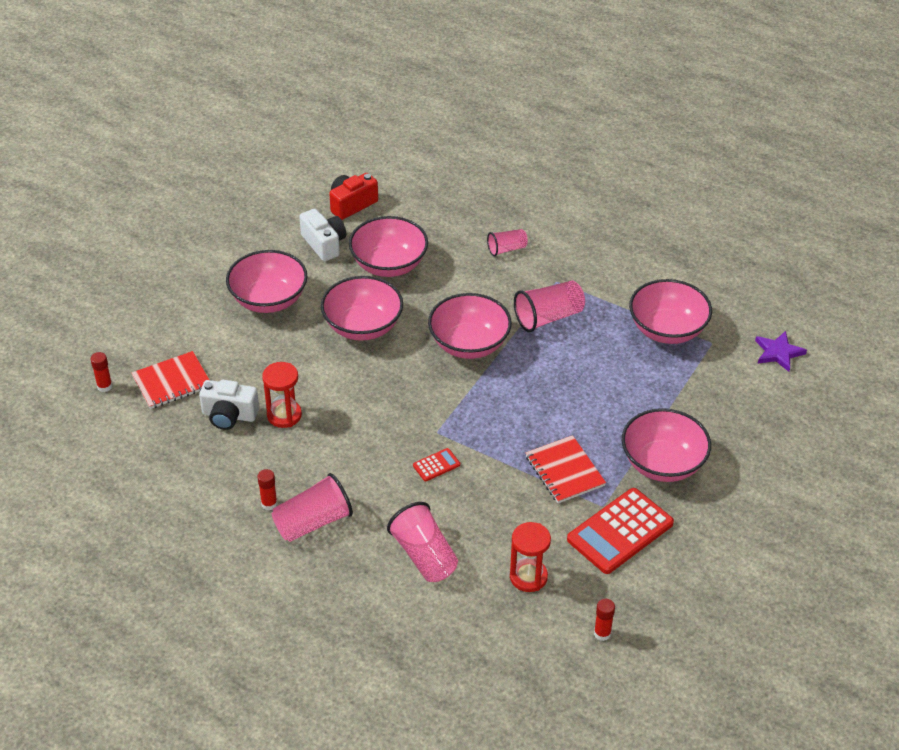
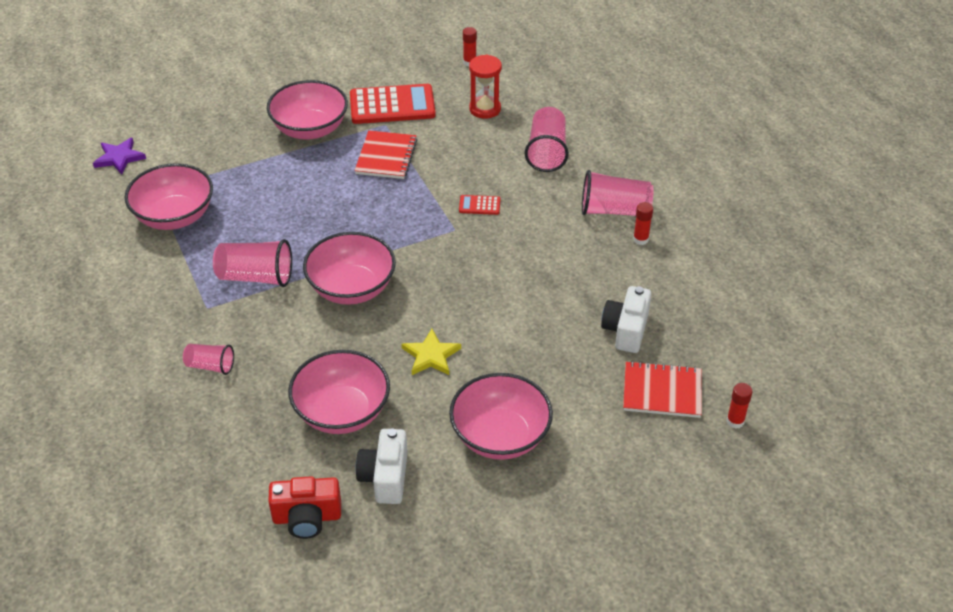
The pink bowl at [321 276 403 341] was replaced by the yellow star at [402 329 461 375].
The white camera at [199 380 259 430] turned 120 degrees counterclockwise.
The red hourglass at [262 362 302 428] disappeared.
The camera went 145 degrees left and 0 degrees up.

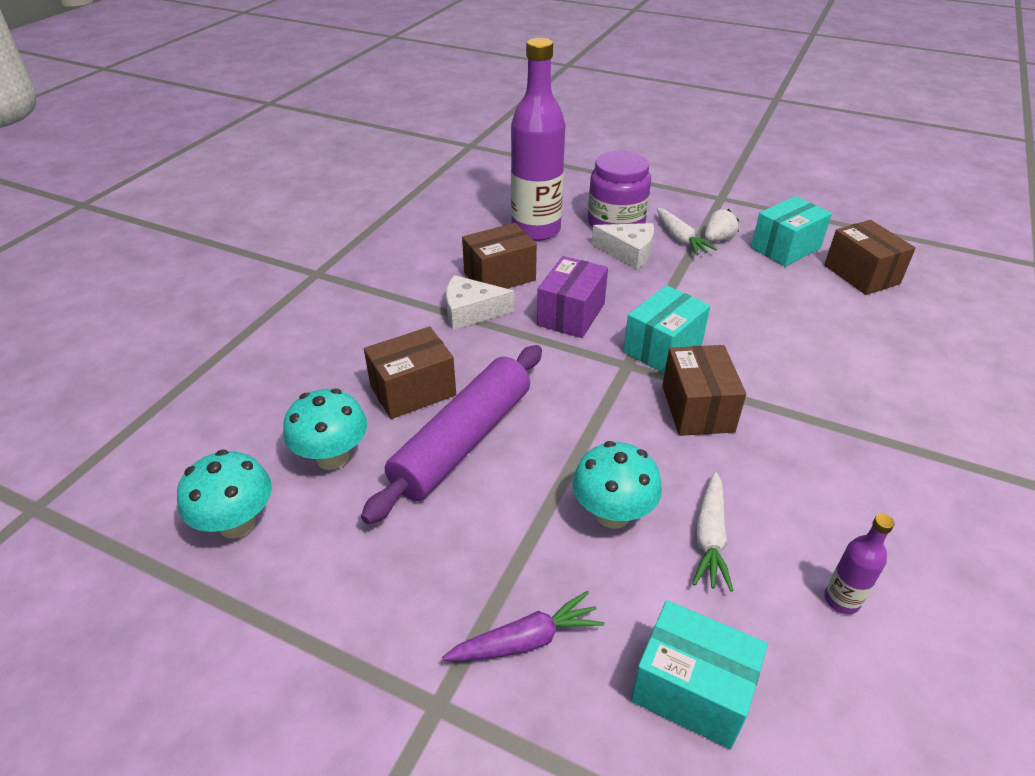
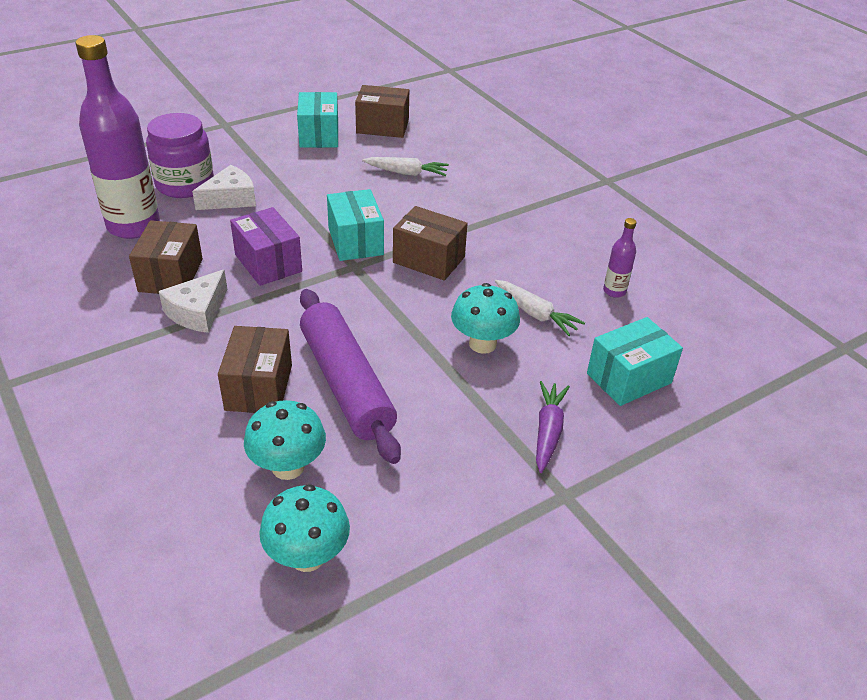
The white carrot moved from [657 208 717 256] to [362 157 449 176].
The white strawberry at [705 209 739 241] disappeared.
The camera went 60 degrees left and 0 degrees up.

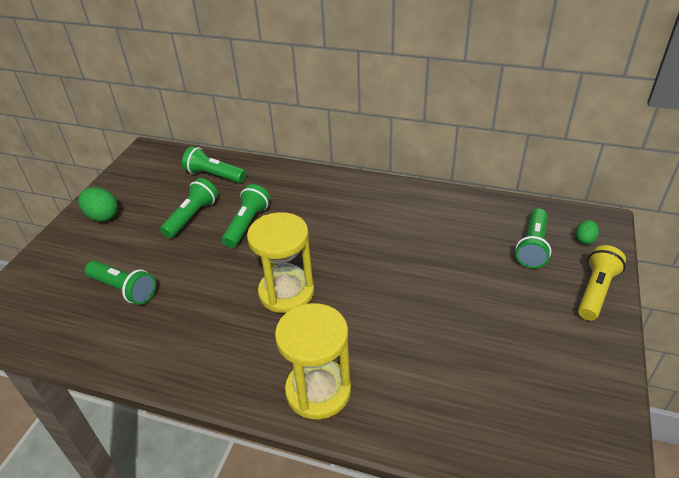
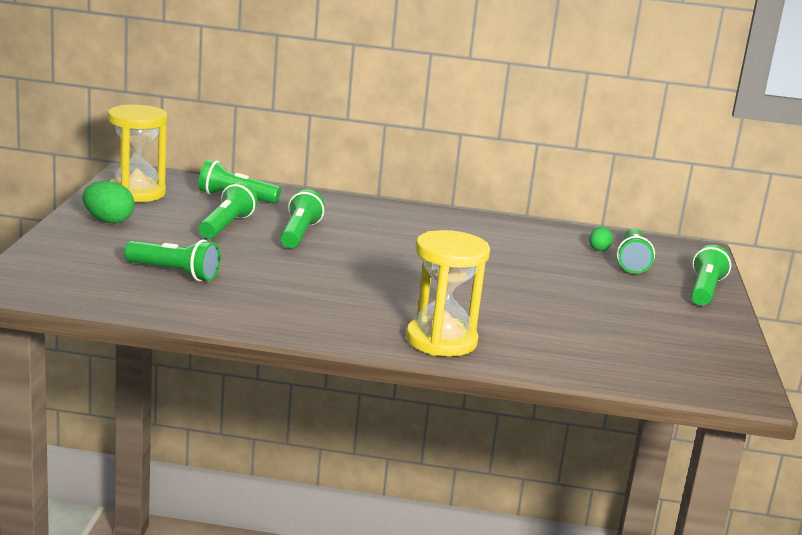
The yellow hourglass moved from [247 212 314 313] to [108 105 168 202].
The green egg moved from [576 220 599 244] to [589 227 613 251].
The yellow flashlight at [578 245 626 321] became the green flashlight at [691 245 731 305].
The camera went 15 degrees left and 20 degrees down.

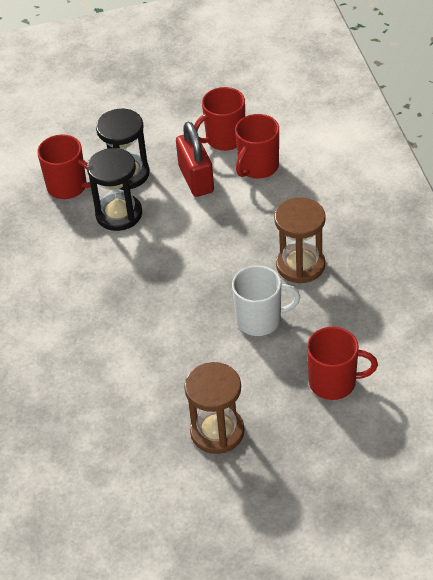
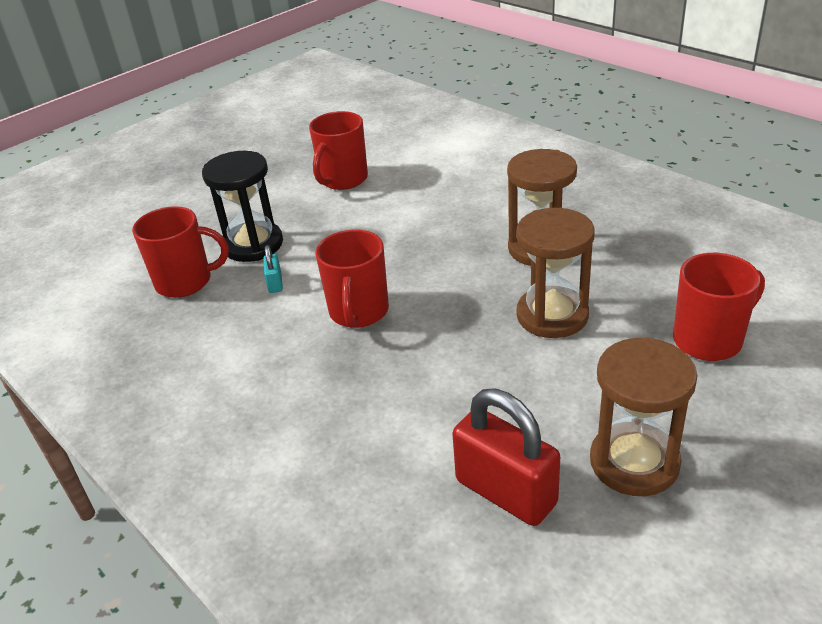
The black hourglass at [87 148 142 231] was replaced by the turquoise padlock at [263 245 283 293].
The red mug moved from [235 114 279 179] to [315 229 389 328].
The red padlock moved from [176 122 214 197] to [452 389 560 526].
The white mug at [232 265 300 336] was replaced by the brown hourglass at [516 208 595 338].
The camera went 30 degrees left and 10 degrees down.

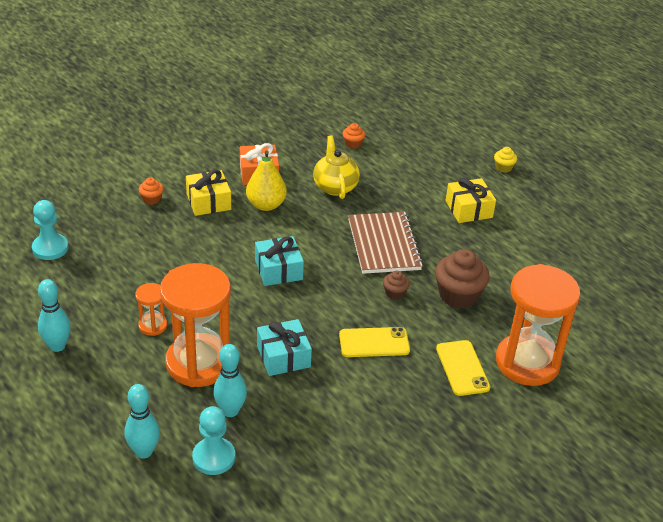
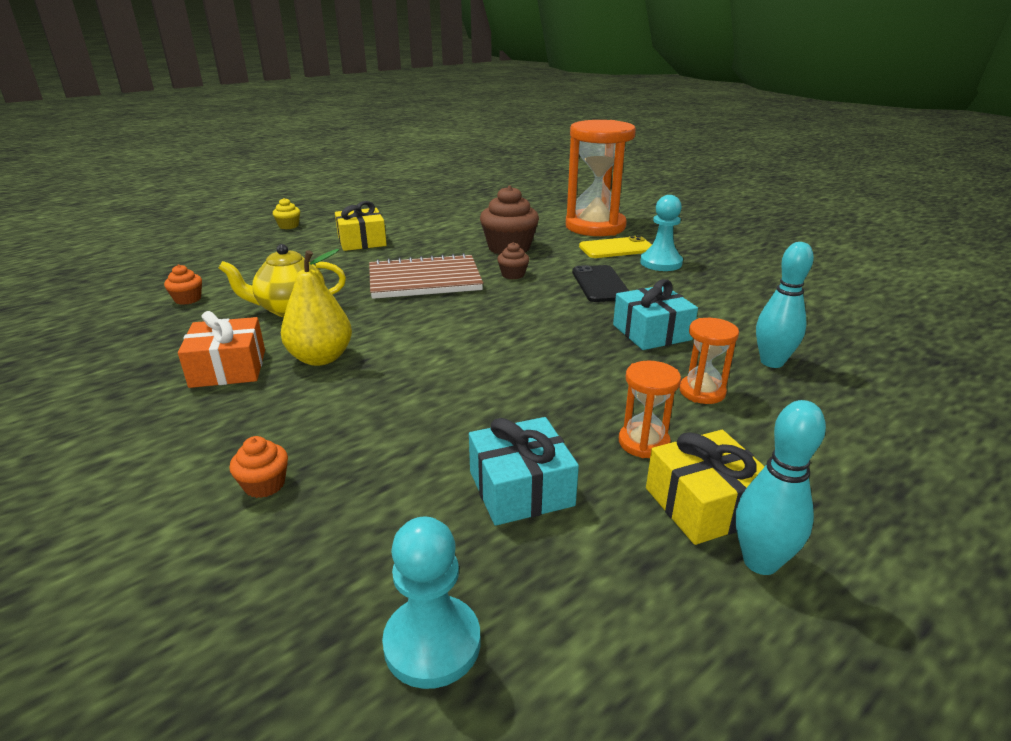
The turquoise gift moved from [255 236 304 286] to [469 417 579 526].
The yellow phone at [339 327 410 357] became the black phone at [572 265 629 302].
The turquoise pawn moved from [192 406 235 475] to [640 195 683 271].
The yellow gift moved from [186 170 231 216] to [646 430 765 545].
The orange hourglass at [160 263 231 387] changed to 0.45 times the size.
The turquoise bowling pin at [125 384 160 459] disappeared.
The camera went 90 degrees left and 10 degrees down.

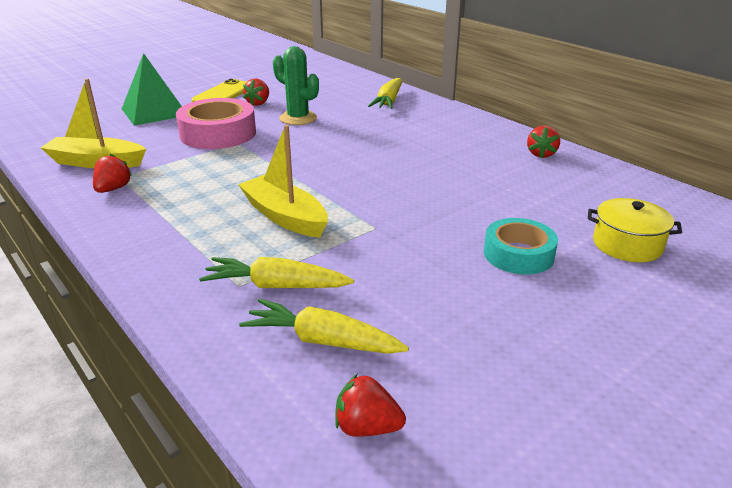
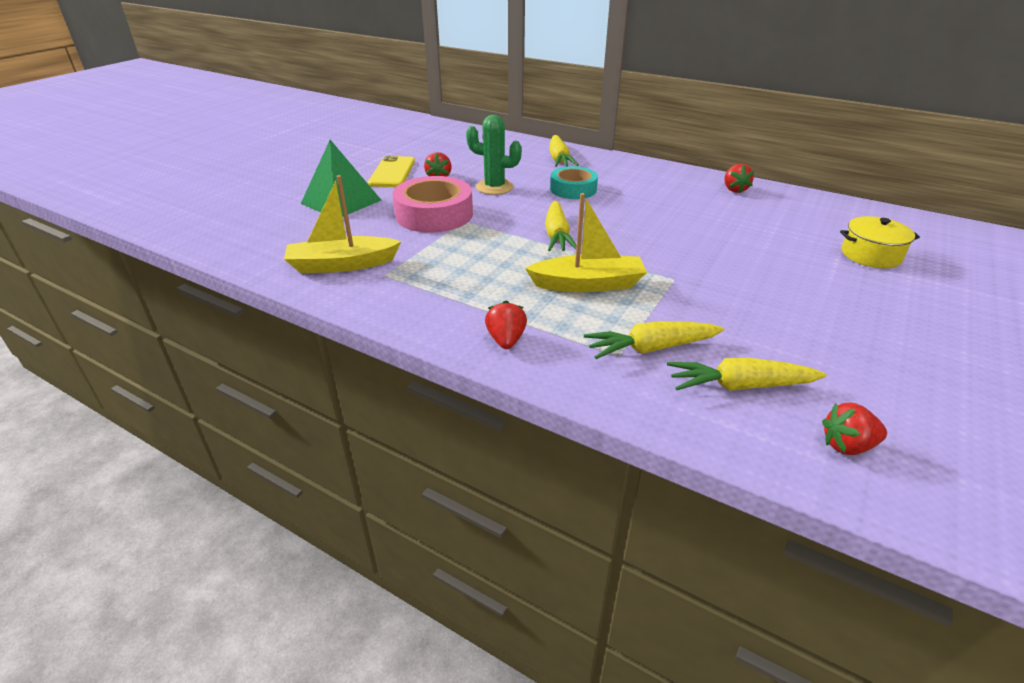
The red strawberry moved from [93 154 132 193] to [485 301 527 349].
The yellow boat at [238 125 328 238] turned 150 degrees clockwise.
The yellow carrot at [545 201 577 251] appeared.
The turquoise tape moved from [484 218 558 274] to [550 166 598 199].
The camera went 20 degrees left and 5 degrees up.

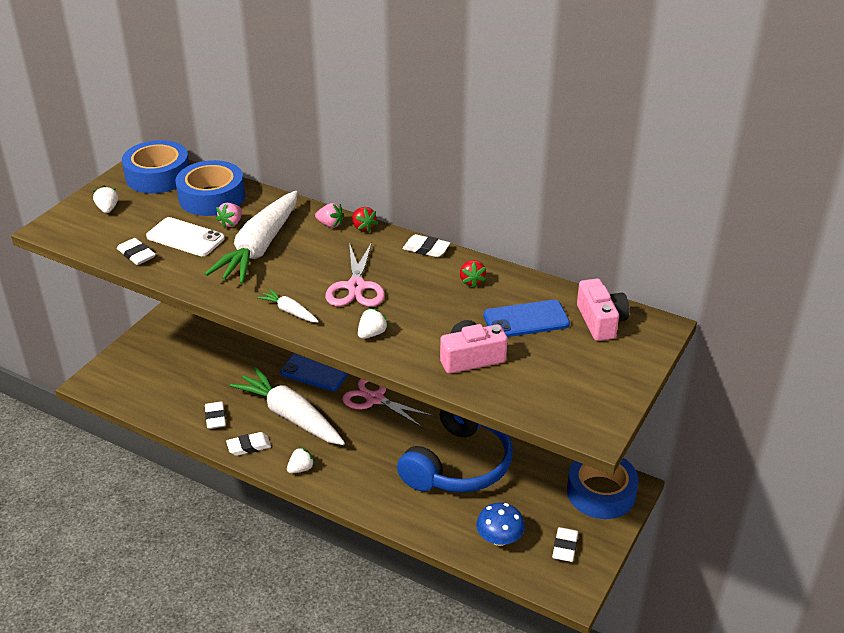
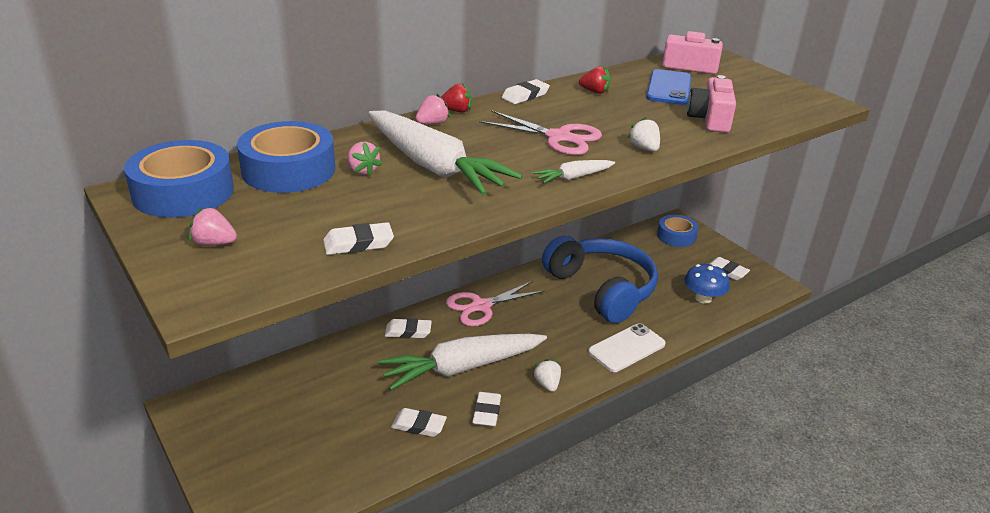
The white strawberry at [93 185 118 213] became the pink strawberry at [189 207 237 246].
The blue phone at [280 354 348 391] was replaced by the white eraser at [385 318 432 338].
The white phone moved from [146 217 225 256] to [588 323 666 372].
The blue tape at [567 458 639 519] changed to 0.66 times the size.
The camera went 65 degrees left and 5 degrees down.

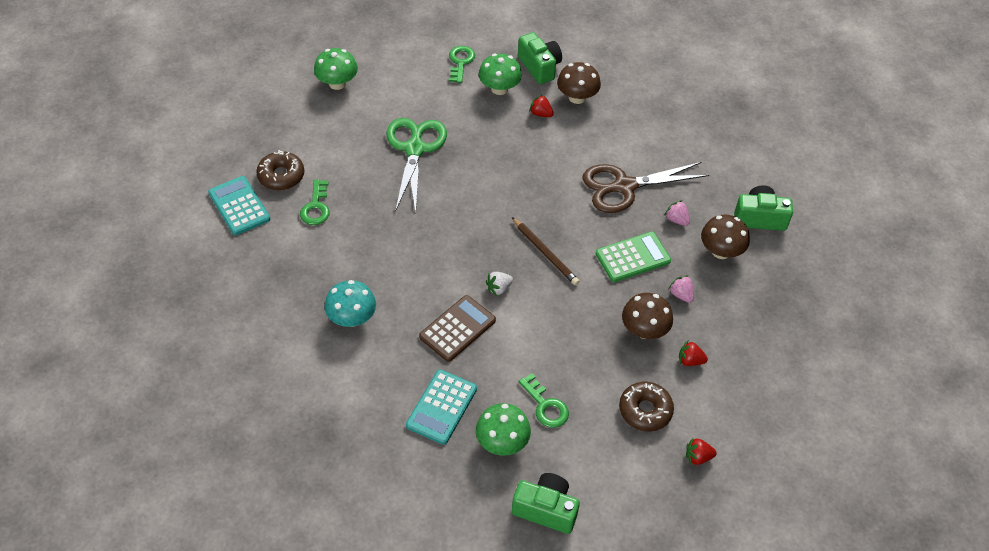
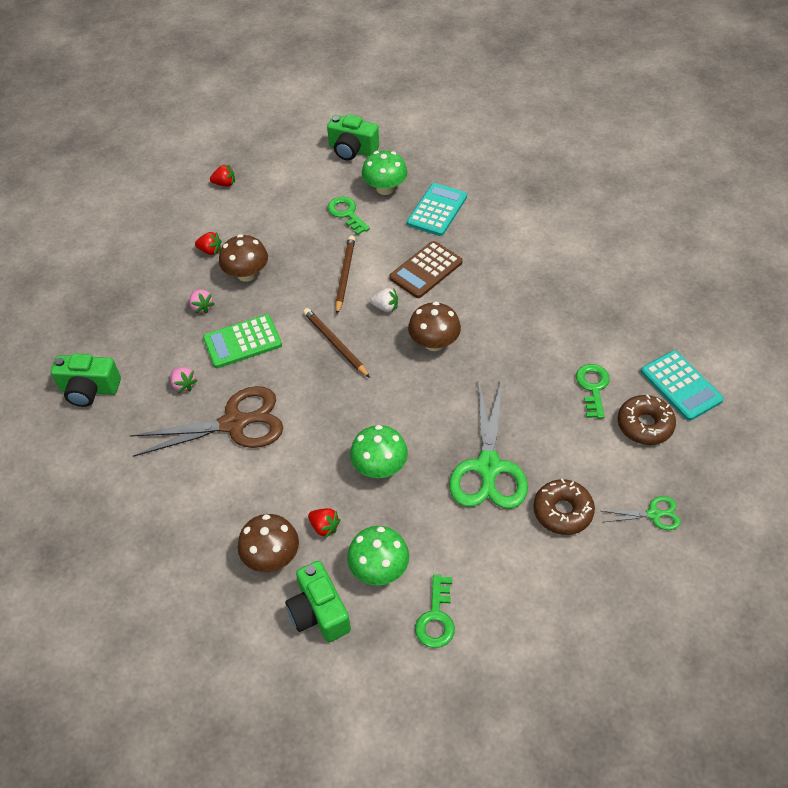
The brown pencil at [335 236 355 314] appeared.
The green mushroom moved from [314 48 358 90] to [350 425 408 478].
The white strawberry at [486 272 513 296] turned 45 degrees clockwise.
The brown mushroom moved from [701 215 750 259] to [408 302 461 351].
The brown donut moved from [619 382 674 431] to [533 478 595 535].
The green scissors at [602 496 681 530] appeared.
The turquoise mushroom at [325 280 376 327] disappeared.
The camera went 175 degrees left and 0 degrees up.

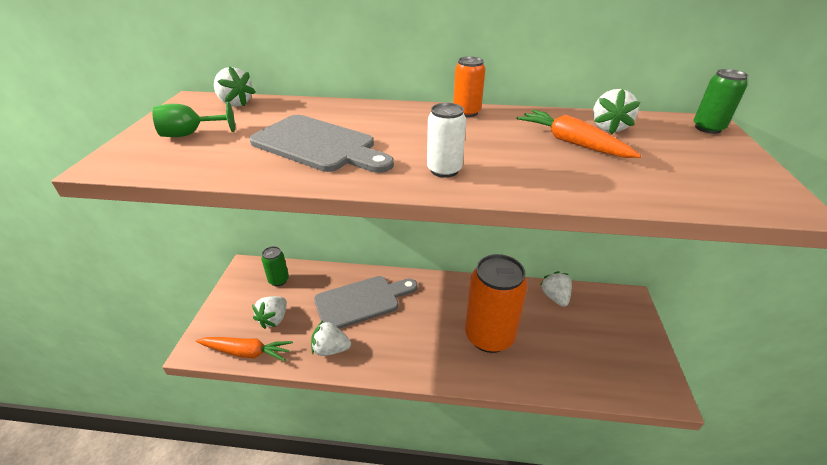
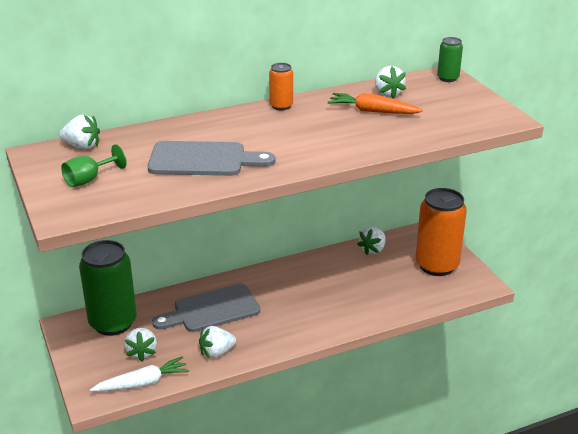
The green can at [261 246 289 286] changed to 2.12 times the size.
The orange carrot at [196 337 293 362] became the white carrot at [90 356 189 392].
The grey cutting board at [314 276 418 329] turned 150 degrees counterclockwise.
The white strawberry at [540 271 572 307] turned 105 degrees counterclockwise.
The orange can moved from [465 254 528 353] to [415 188 467 276].
The white can at [427 103 466 178] disappeared.
The camera went 30 degrees left and 5 degrees down.

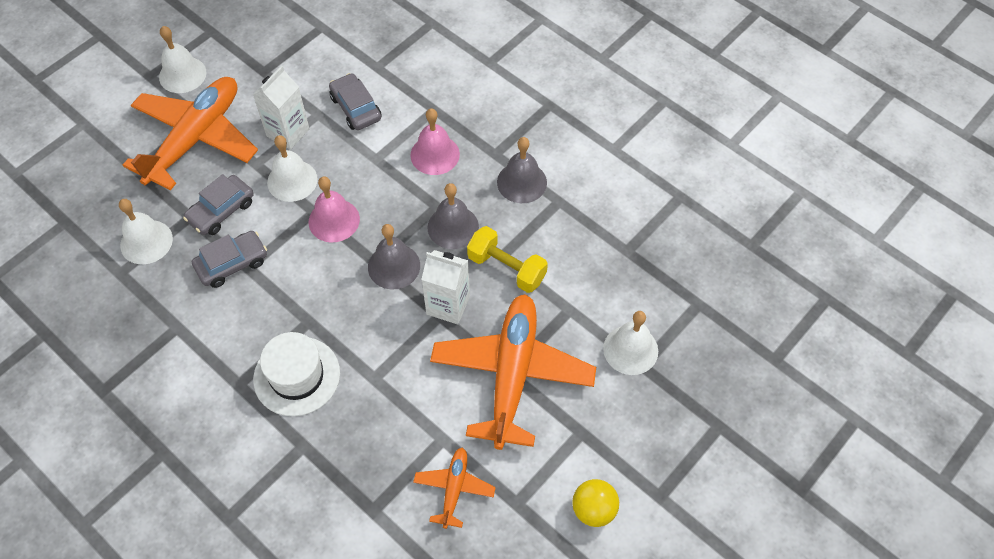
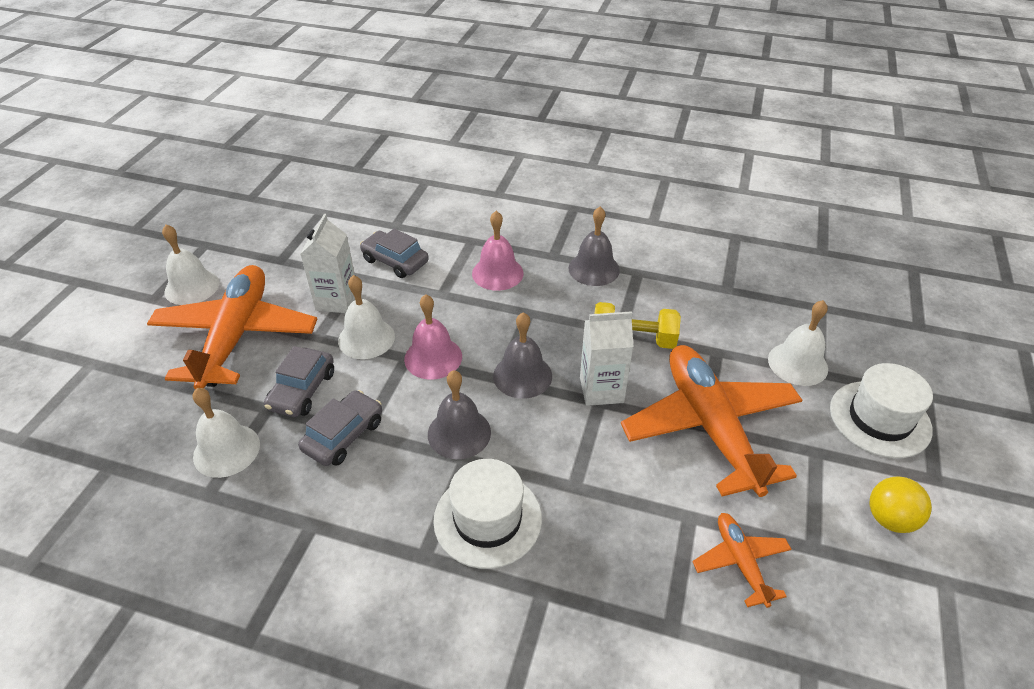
The grey bell moved from [427 183 479 249] to [428 370 491 459].
The white hat at [830 363 933 458] appeared.
The camera went 25 degrees left and 15 degrees down.

